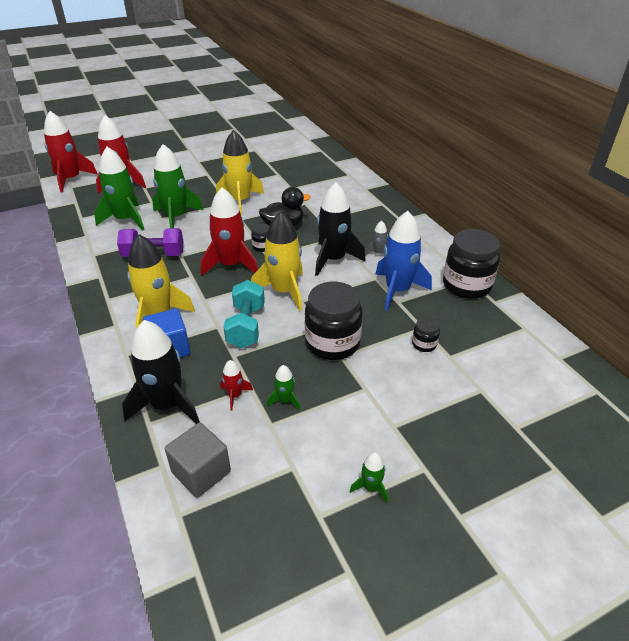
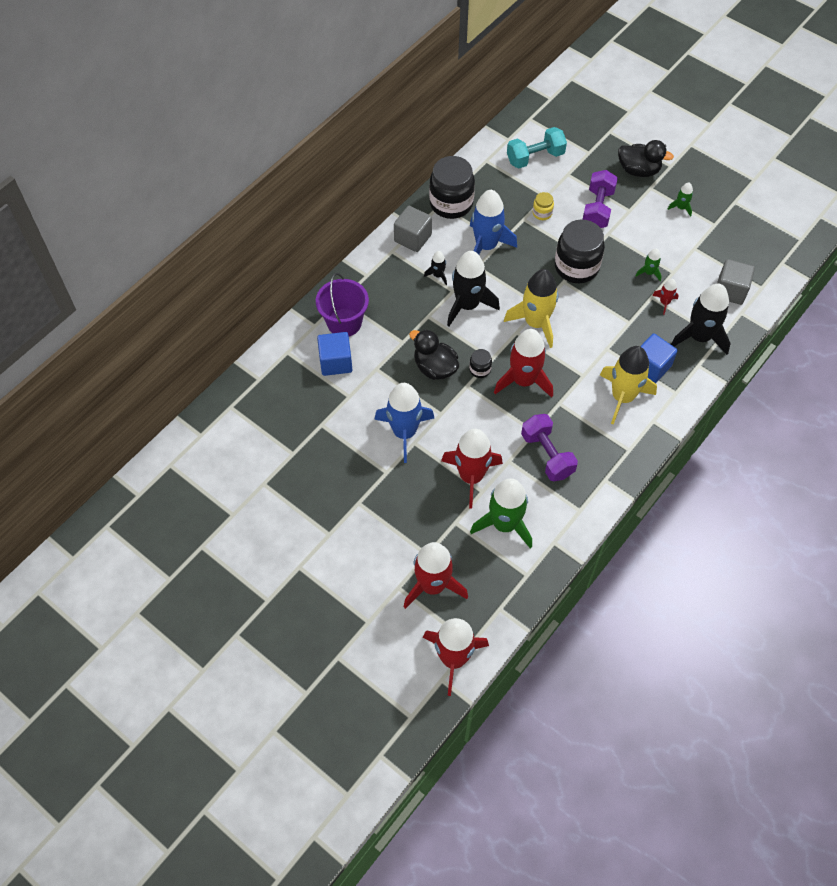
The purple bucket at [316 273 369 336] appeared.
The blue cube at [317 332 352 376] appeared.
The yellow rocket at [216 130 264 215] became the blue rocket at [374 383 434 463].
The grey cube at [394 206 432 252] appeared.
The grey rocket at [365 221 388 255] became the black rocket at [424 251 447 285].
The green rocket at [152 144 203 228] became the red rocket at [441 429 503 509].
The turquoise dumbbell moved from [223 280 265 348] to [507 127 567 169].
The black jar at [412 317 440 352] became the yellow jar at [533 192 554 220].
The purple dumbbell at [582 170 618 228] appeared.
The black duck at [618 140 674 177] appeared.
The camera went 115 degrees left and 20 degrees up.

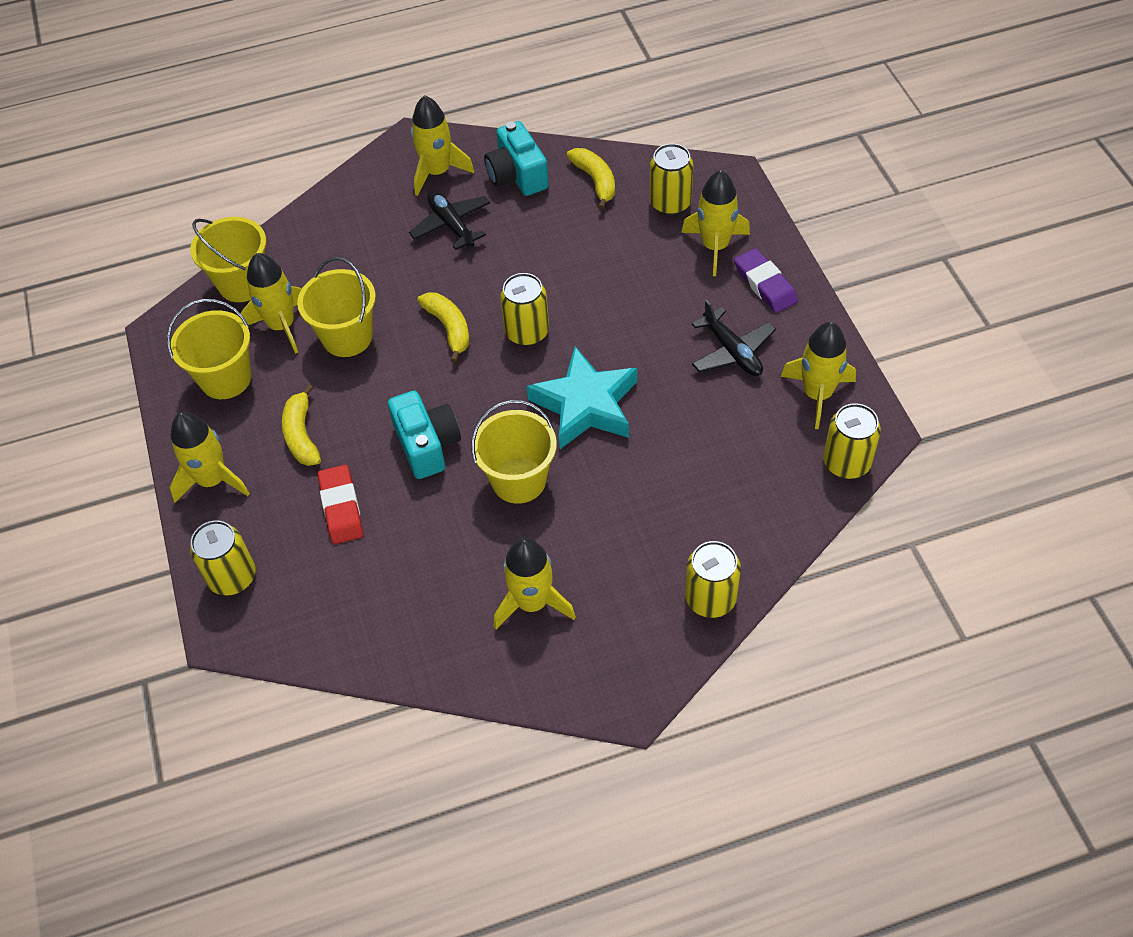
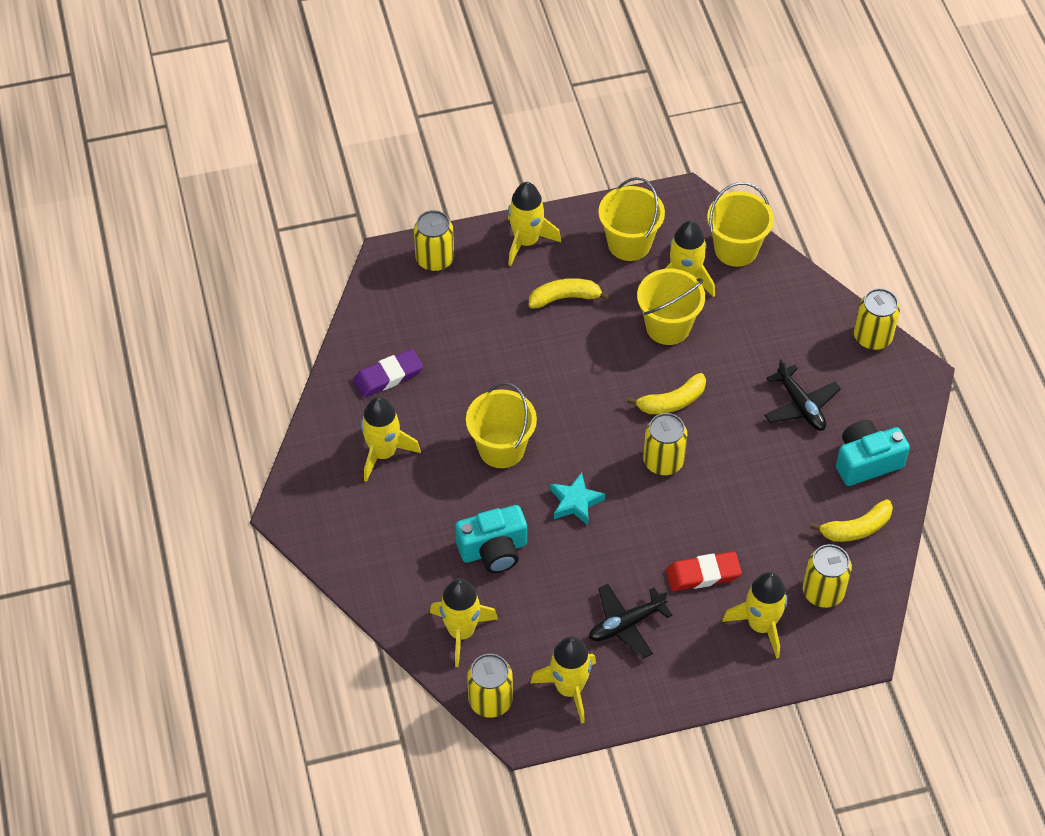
The purple eraser moved from [734 248 798 313] to [353 349 423 397].
The yellow rocket moved from [411 95 474 196] to [430 578 498 667].
The turquoise camera moved from [388 391 461 479] to [455 505 527 573].
The turquoise star at [527 346 637 449] changed to 0.56 times the size.
The red eraser moved from [318 465 363 544] to [666 552 742 591].
The black plane at [409 191 490 250] turned 90 degrees clockwise.
The yellow can moved from [685 541 741 618] to [854 288 900 350].
The camera went 90 degrees right and 0 degrees up.

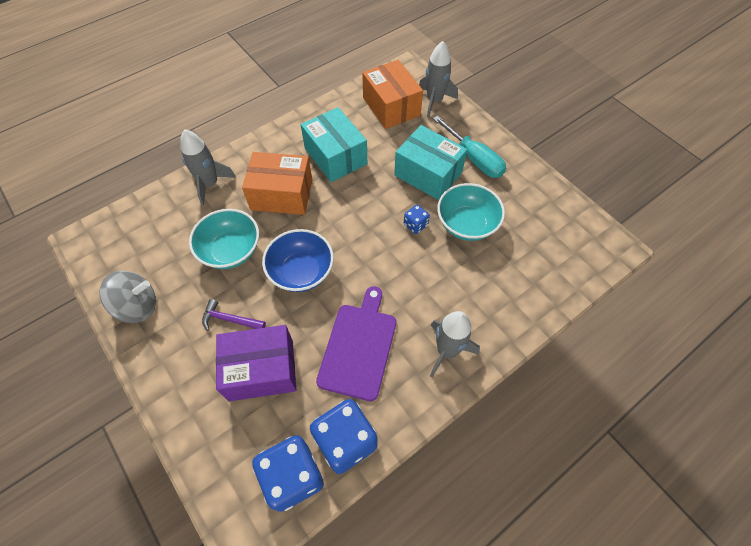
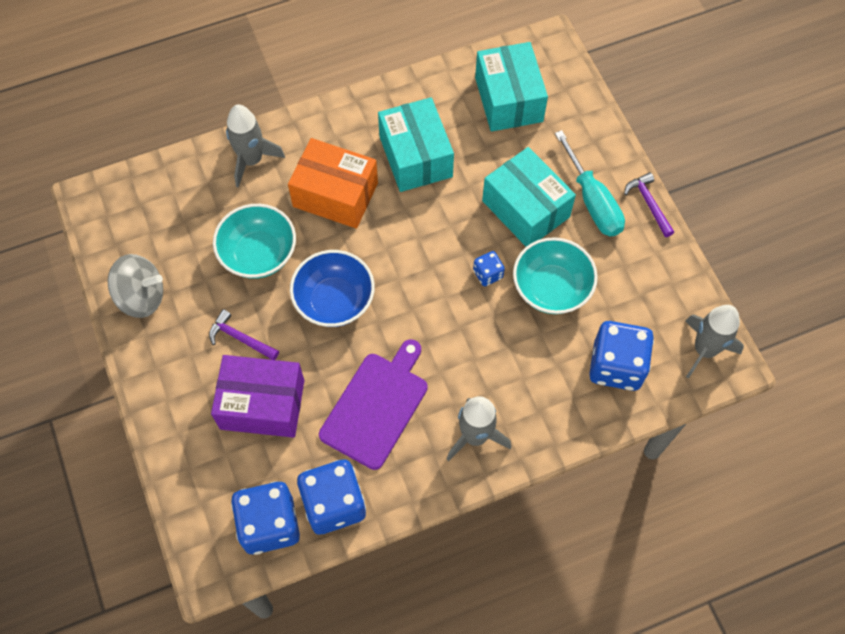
The orange box at [362 60 423 129] became the turquoise box at [475 42 548 132].
The blue dice at [589 321 654 391] appeared.
The purple hammer at [624 172 674 237] appeared.
The grey rocket moved from [419 41 458 117] to [685 305 744 379].
The camera went 15 degrees right and 5 degrees up.

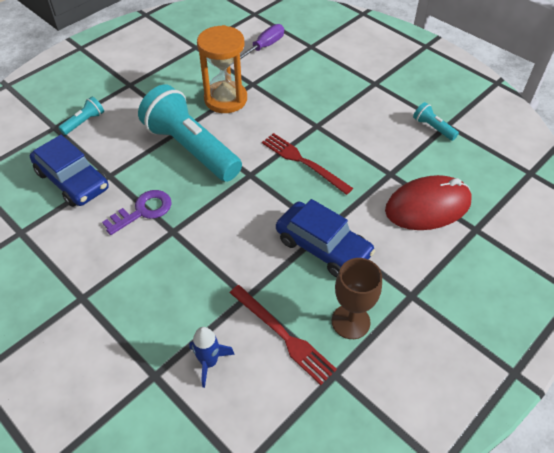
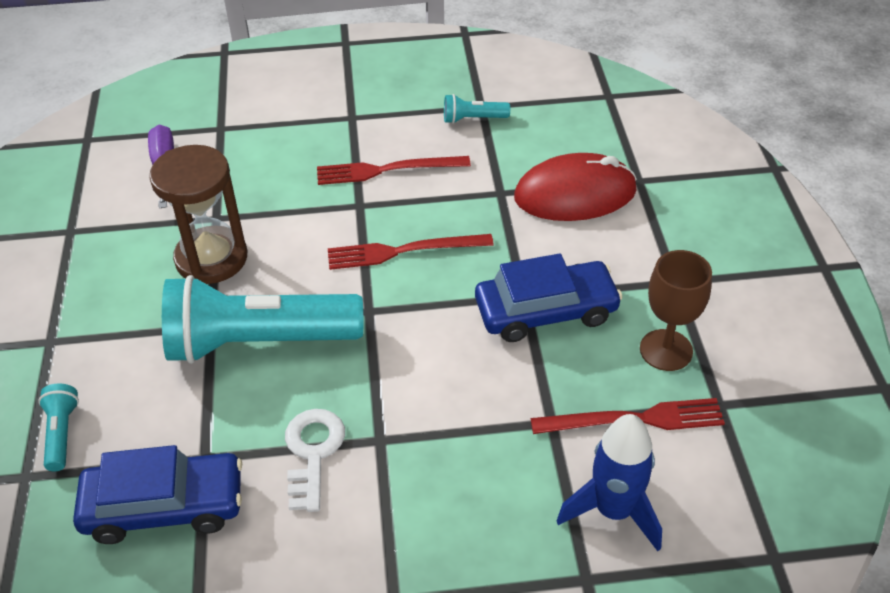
The orange hourglass at [197 25 247 113] became the brown hourglass at [149 145 247 284].
The purple key at [102 190 172 235] became the white key at [285 409 345 512].
The red fork at [317 156 471 185] appeared.
The red mouse at [385 175 472 230] turned 60 degrees clockwise.
The blue rocket at [189 327 235 388] changed to 1.52 times the size.
The camera went 50 degrees left and 5 degrees down.

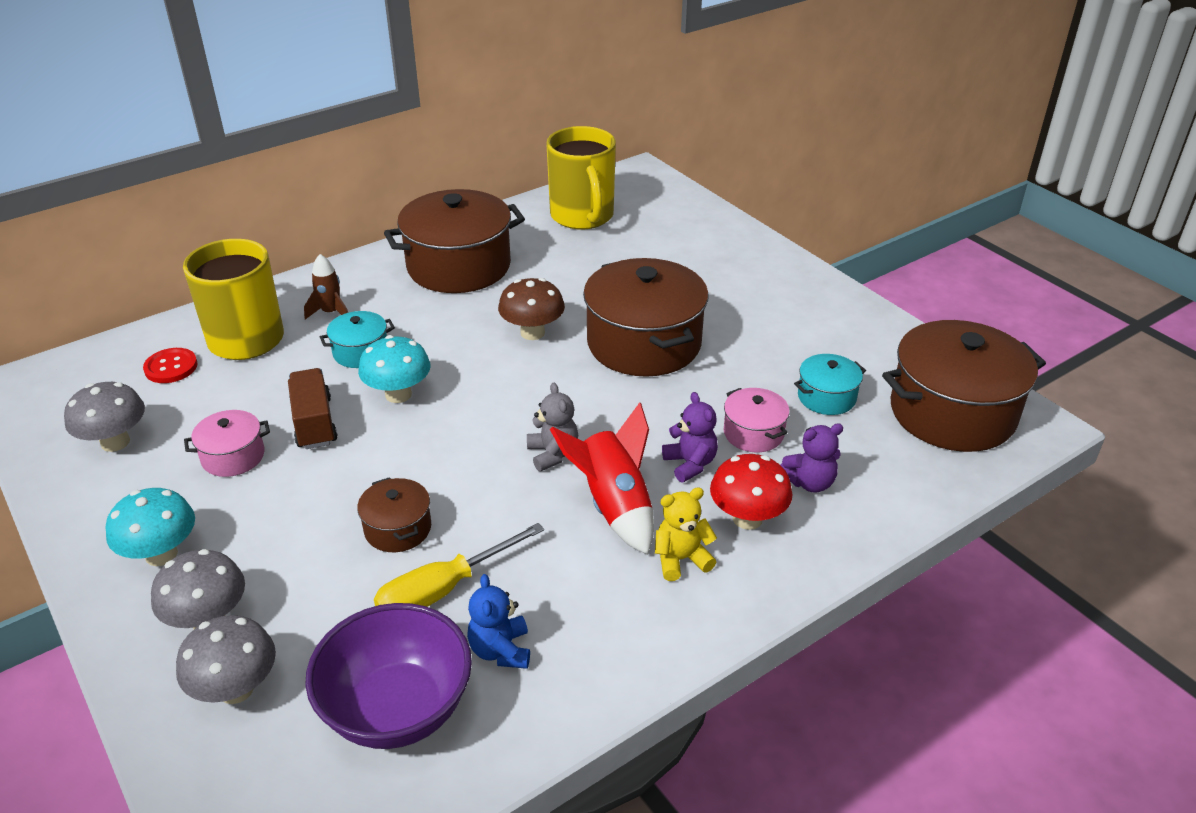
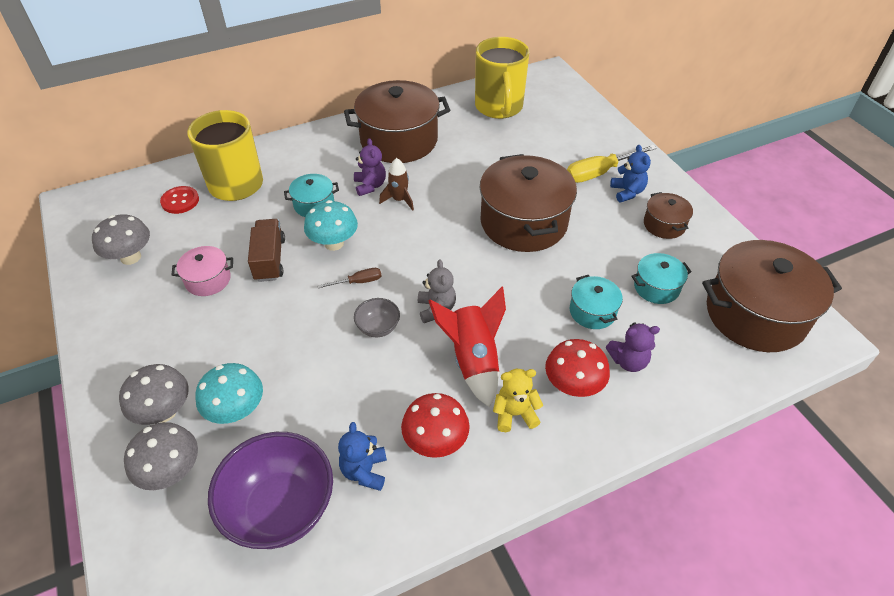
The turquoise mushroom moved from [106 488 195 566] to [195 363 263 424].
The brown screwdriver at [317 268 381 288] appeared.
The purple teddy bear moved from [662 392 718 482] to [354 138 386 196].
The grey bowl at [354 298 400 337] appeared.
The brown rocket moved from [304 254 348 319] to [379 158 414 211].
The red mushroom at [401 393 470 458] appeared.
The yellow screwdriver moved from [374 523 544 607] to [567 145 657 183].
The pink pot at [724 388 790 452] became the turquoise pot at [570 275 623 329].
The blue teddy bear at [610 145 651 202] appeared.
The brown pot moved from [357 477 431 552] to [644 192 693 239].
The brown mushroom at [498 278 565 340] disappeared.
The camera went 10 degrees right and 10 degrees up.

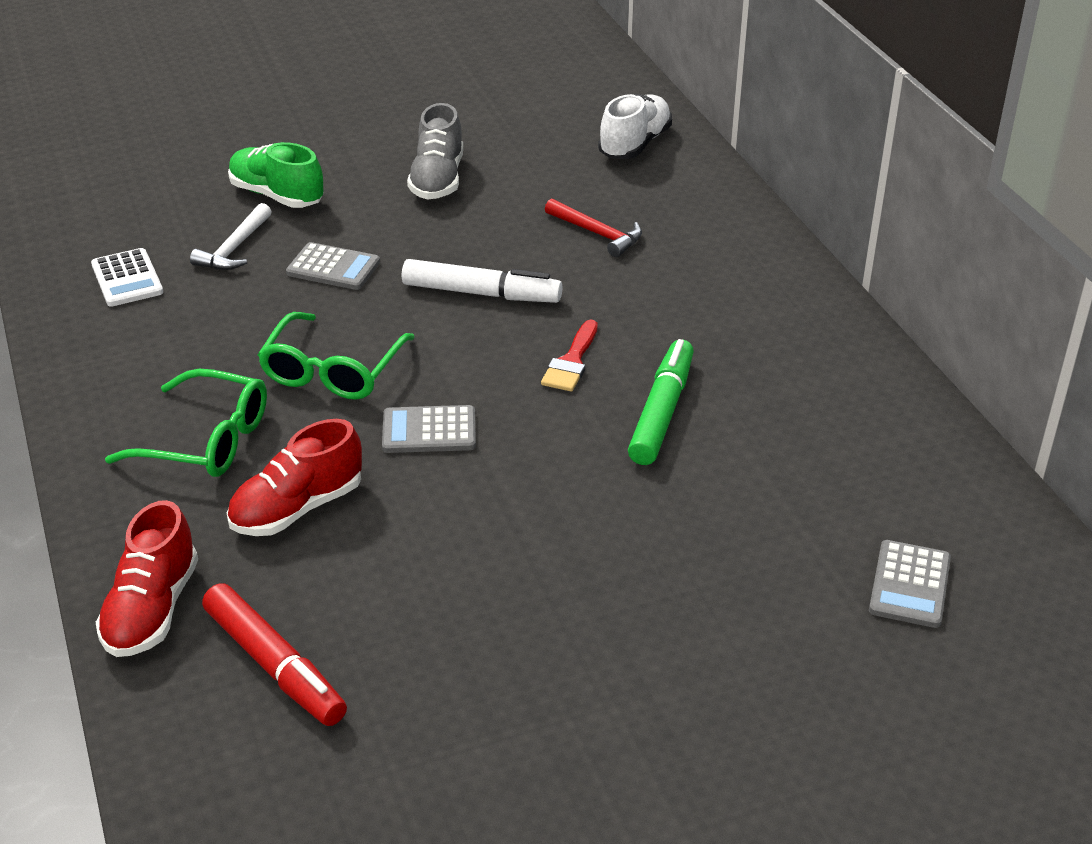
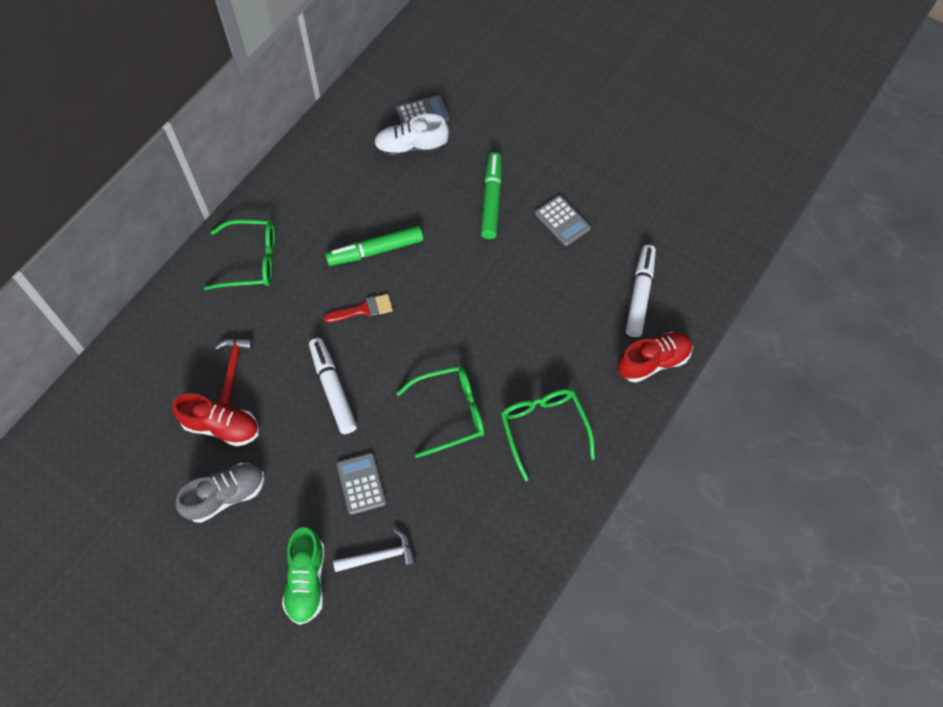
The red shoe moved from [227 419 362 536] to [172 393 259 446].
The green glasses at [204 220 275 290] appeared.
The white shoe moved from [598 94 672 159] to [374 114 449 158].
The green marker at [481 152 502 239] appeared.
The grey calculator moved from [382 405 476 453] to [535 195 591 246].
The red marker at [202 583 347 726] became the white marker at [626 245 656 337].
The white calculator at [91 248 163 307] disappeared.
The camera went 125 degrees left and 25 degrees up.

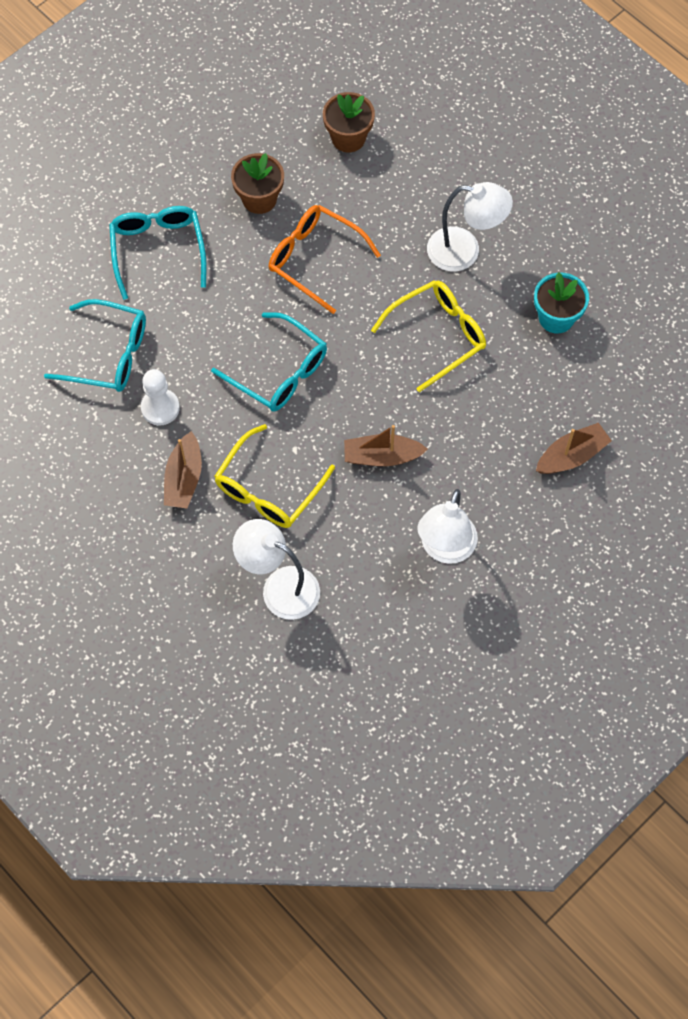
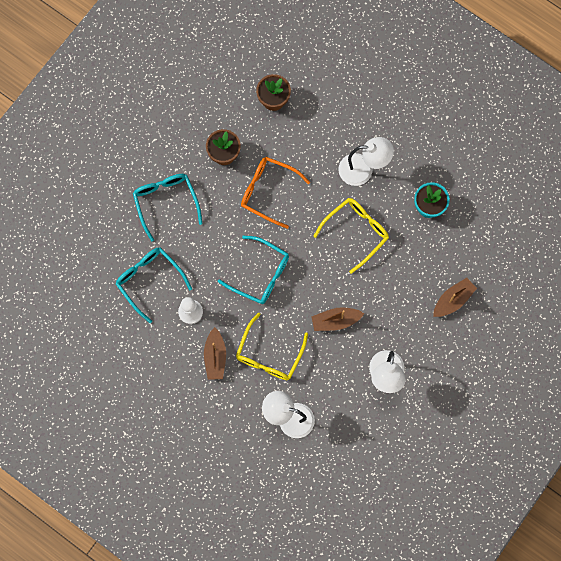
The turquoise glasses at [44 299 146 392] turned 135 degrees counterclockwise.
The camera went 10 degrees left and 10 degrees up.

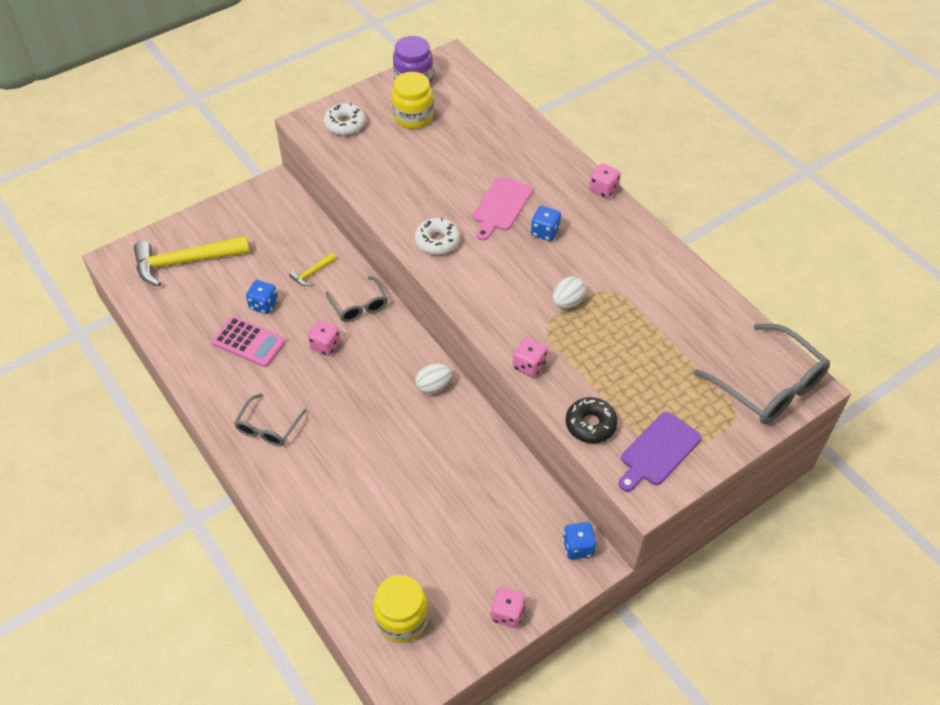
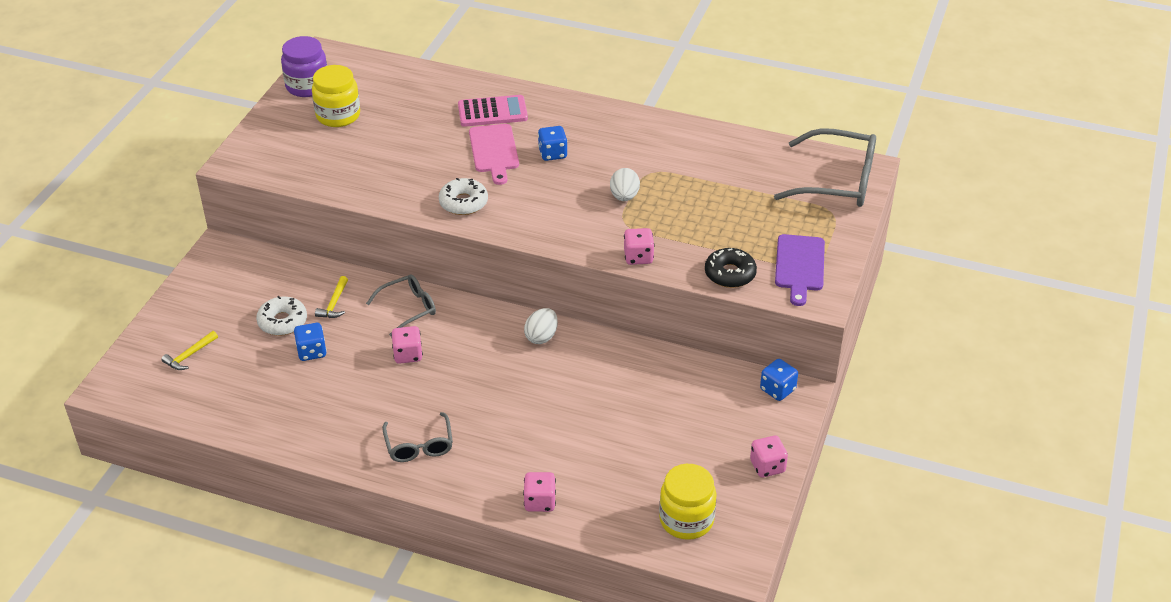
The yellow hammer at [134 236 250 286] changed to 0.44 times the size.
The white donut moved from [324 103 366 136] to [256 296 307 336].
The grey glasses at [325 276 388 322] turned 60 degrees counterclockwise.
The pink calculator moved from [212 316 286 367] to [458 95 528 127].
The pink dice moved from [589 163 621 199] to [523 472 556 512].
The camera went 35 degrees left and 10 degrees down.

